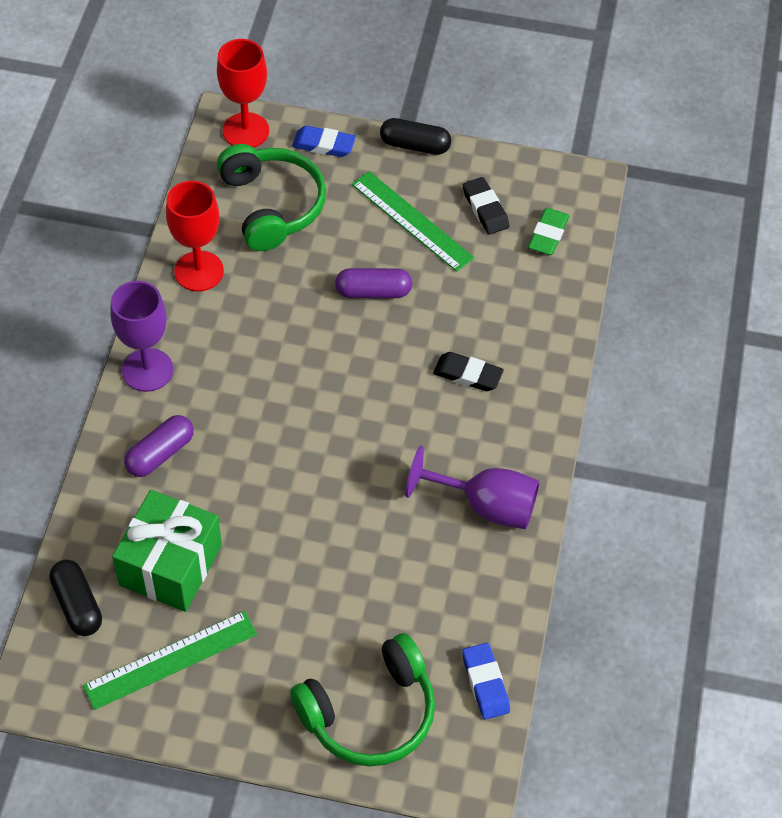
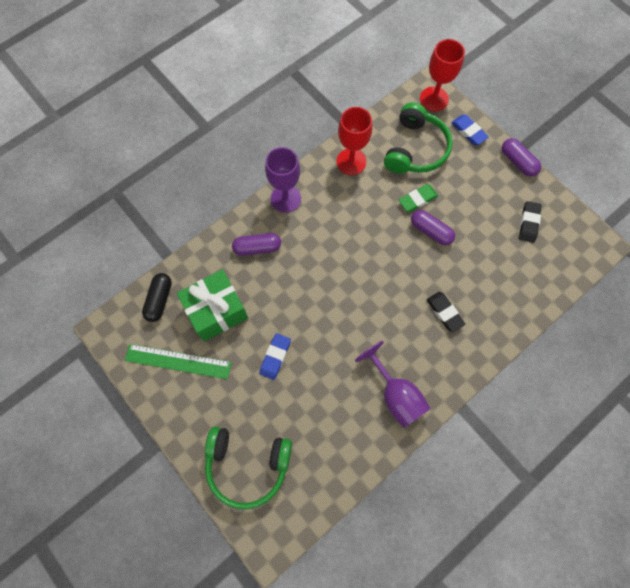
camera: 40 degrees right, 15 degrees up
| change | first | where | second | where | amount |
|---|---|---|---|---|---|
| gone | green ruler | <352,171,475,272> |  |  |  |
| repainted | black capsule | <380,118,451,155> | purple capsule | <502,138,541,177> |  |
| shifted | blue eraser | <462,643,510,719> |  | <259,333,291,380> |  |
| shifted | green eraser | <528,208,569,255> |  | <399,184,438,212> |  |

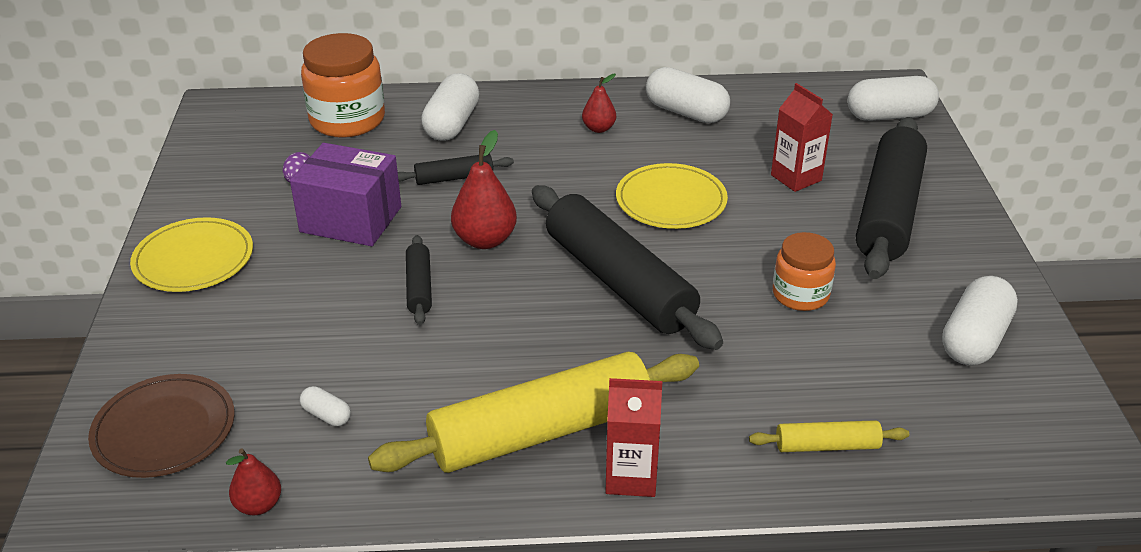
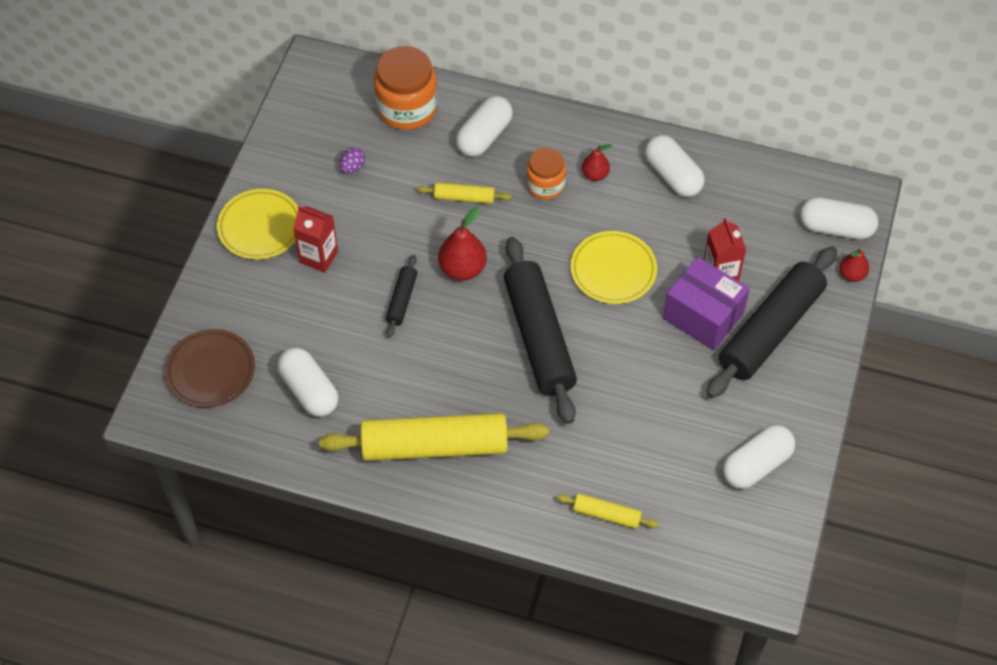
camera: 20 degrees right, 20 degrees up
| change | first | where | second | where | amount |
|---|---|---|---|---|---|
| shifted | red pear | <226,449,281,515> |  | <840,248,869,282> |  |
| shifted | purple box | <290,143,401,246> |  | <663,257,750,350> |  |
| scaled | white capsule | <300,386,351,426> |  | <277,348,338,417> | x2.12 |
| repainted | black rolling pin | <398,154,514,185> | yellow rolling pin | <417,182,512,204> |  |
| shifted | red carton | <605,378,662,497> |  | <293,206,338,273> |  |
| shifted | orange jar | <773,232,836,311> |  | <526,147,566,200> |  |

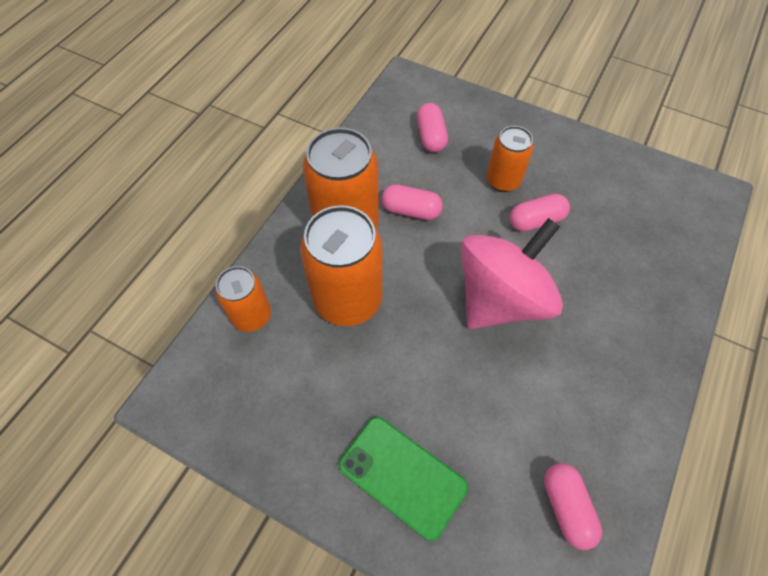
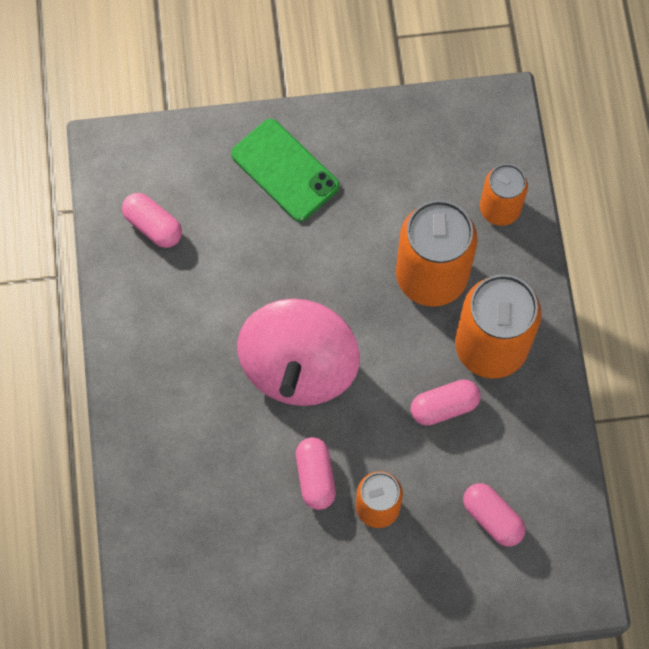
camera: 145 degrees right, 10 degrees up
| change | first | where | second | where | amount |
|---|---|---|---|---|---|
| rotated | green phone | <339,417,468,541> |  | <231,119,340,222> | 45 degrees clockwise |
| rotated | pink capsule | <510,194,570,232> |  | <296,437,336,510> | 45 degrees counterclockwise |

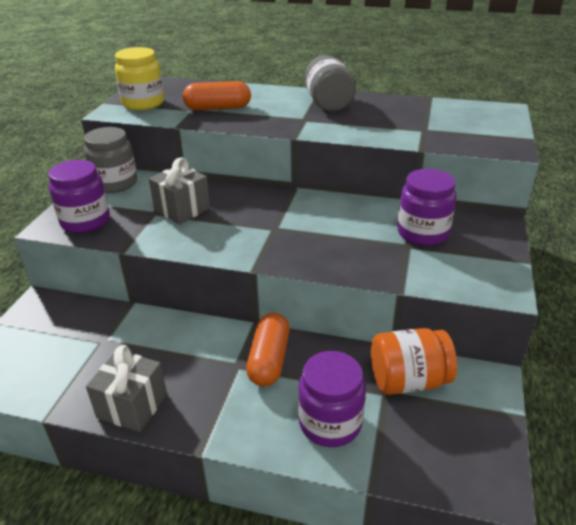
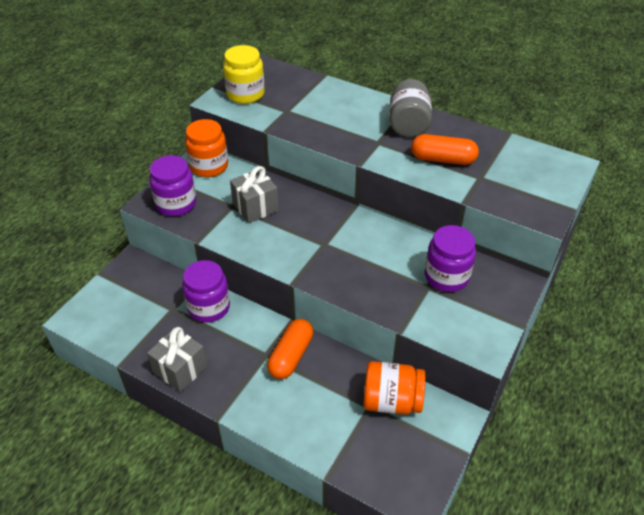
camera: 15 degrees right, 10 degrees up
| change | first | where | second | where | amount |
|---|---|---|---|---|---|
| repainted | grey jar | <84,127,137,193> | orange jar | <185,119,228,177> |  |
| shifted | orange capsule | <183,81,251,110> |  | <411,134,479,165> |  |
| shifted | purple jar | <298,351,366,447> |  | <182,260,230,322> |  |

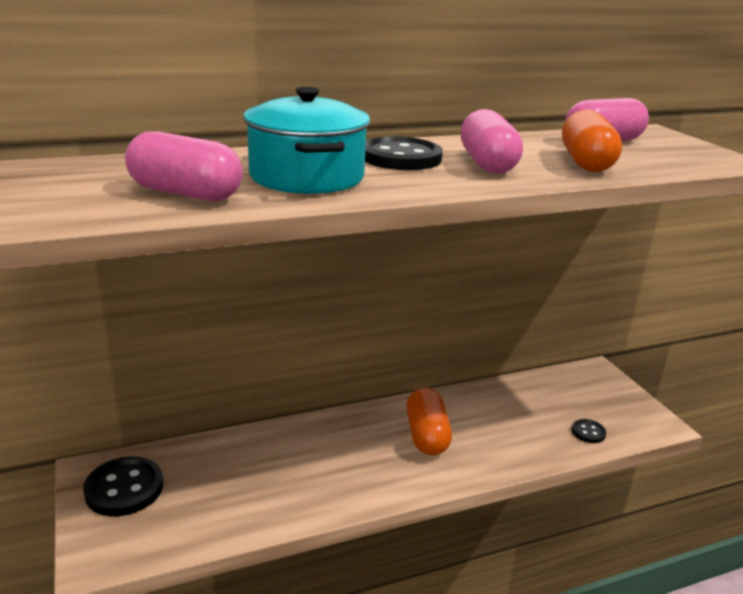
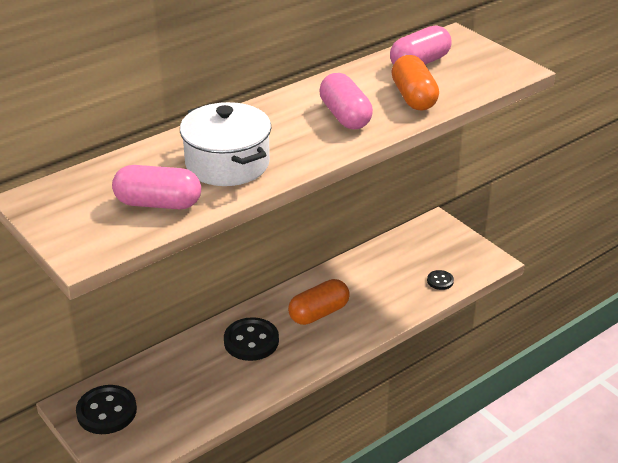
camera: 15 degrees left, 10 degrees up
| change | first | where | second | where | amount |
|---|---|---|---|---|---|
| repainted | turquoise pot | <243,87,370,194> | white pot | <180,102,271,186> |  |
| shifted | black button | <365,136,443,170> |  | <224,317,279,361> |  |
| rotated | orange capsule | <406,388,452,455> |  | <288,279,350,325> | 75 degrees clockwise |

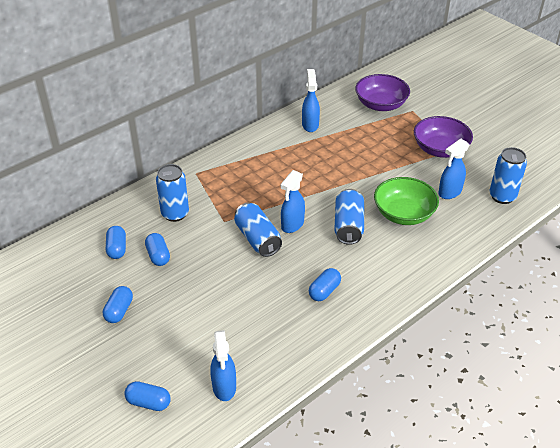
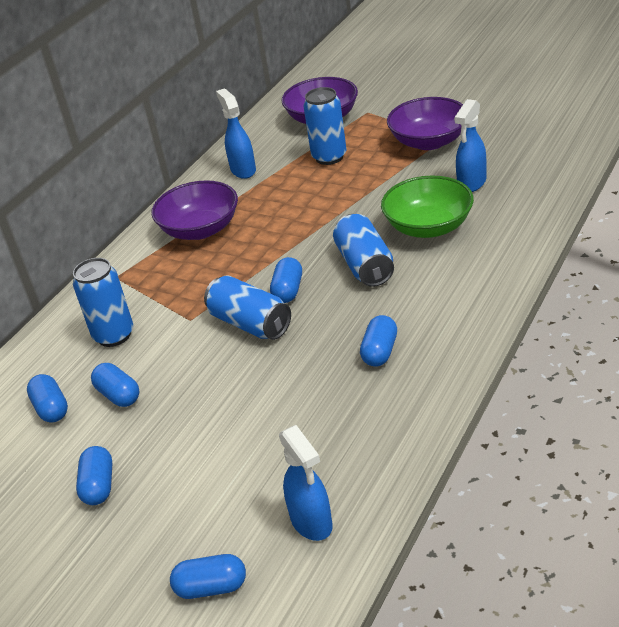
camera: 15 degrees left, 5 degrees down
| change | first | where | second | where | amount |
|---|---|---|---|---|---|
| swapped | blue spray bottle | <281,170,305,233> | blue capsule | <270,257,302,303> |  |
| shifted | blue can | <490,147,527,204> |  | <304,87,346,165> |  |
| new |  |  | purple bowl | <151,180,238,240> |  |

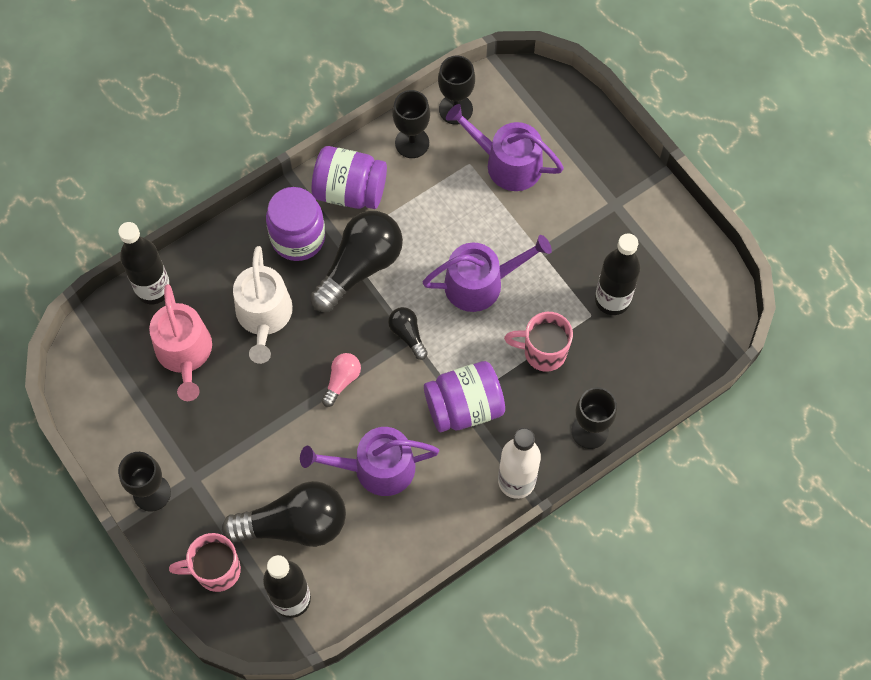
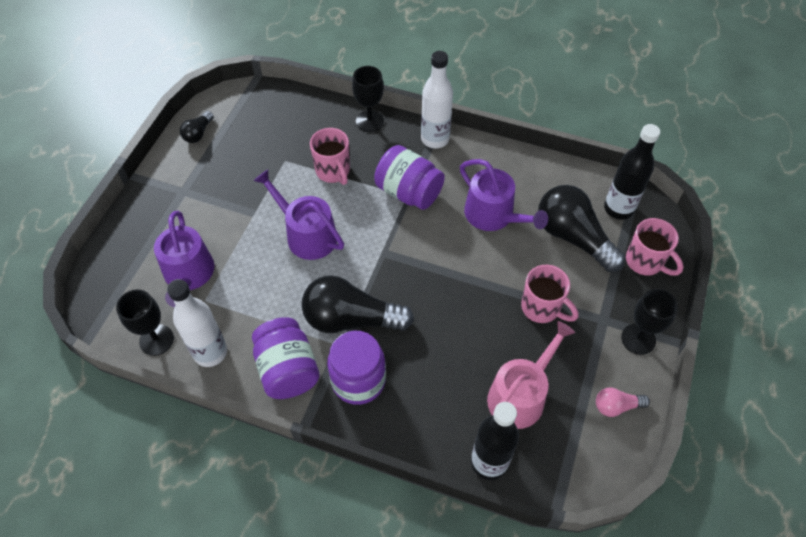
camera: 125 degrees left, 10 degrees down
| change | first | where | second | where | amount |
|---|---|---|---|---|---|
| gone | white watering can | <233,246,293,364> |  |  |  |
| shifted | pink light bulb | <322,353,361,407> |  | <596,387,650,417> |  |
| shifted | black light bulb | <388,307,428,360> |  | <180,111,214,143> |  |
| swapped | black goblet | <393,90,430,158> | white bottle | <167,279,227,367> |  |
| gone | black bottle | <595,233,641,315> |  |  |  |
| new |  |  | pink mug | <521,265,578,323> |  |

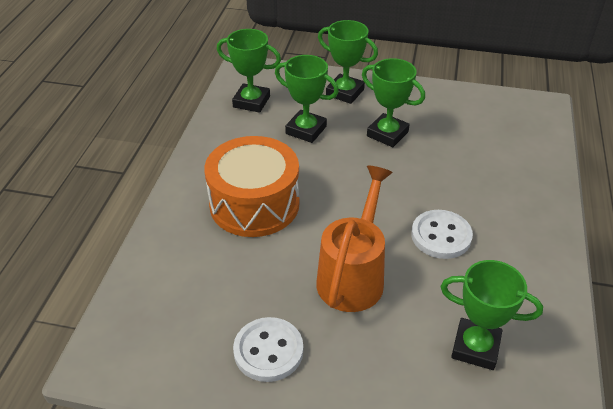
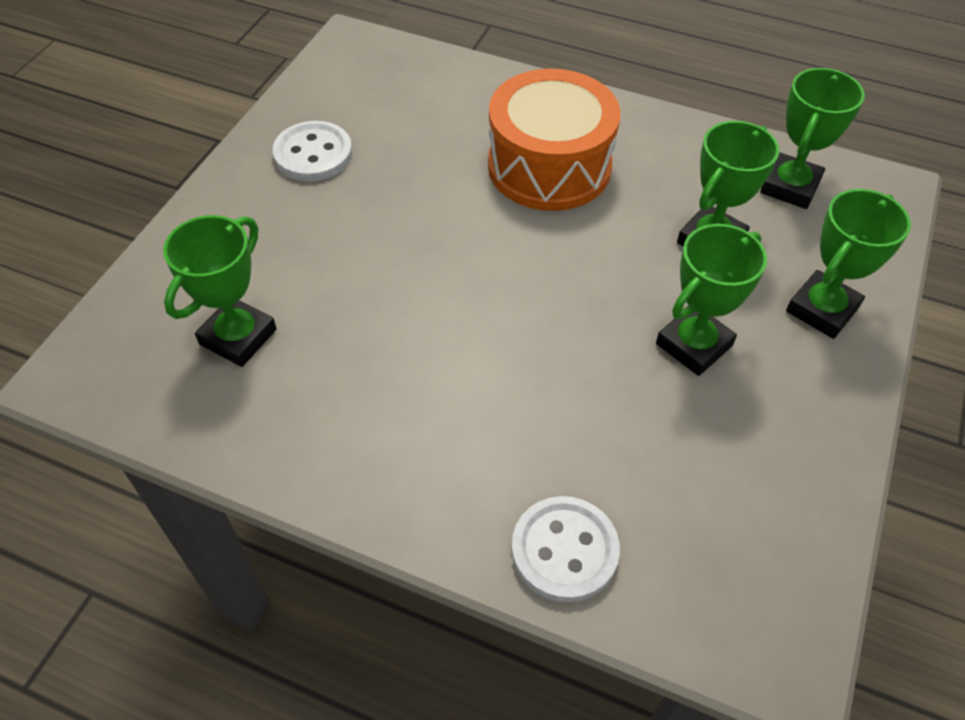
camera: 100 degrees right, 10 degrees up
| change | first | where | second | where | amount |
|---|---|---|---|---|---|
| gone | orange watering can | <316,165,393,312> |  |  |  |
| shifted | white button | <411,210,473,259> |  | <511,496,620,603> |  |

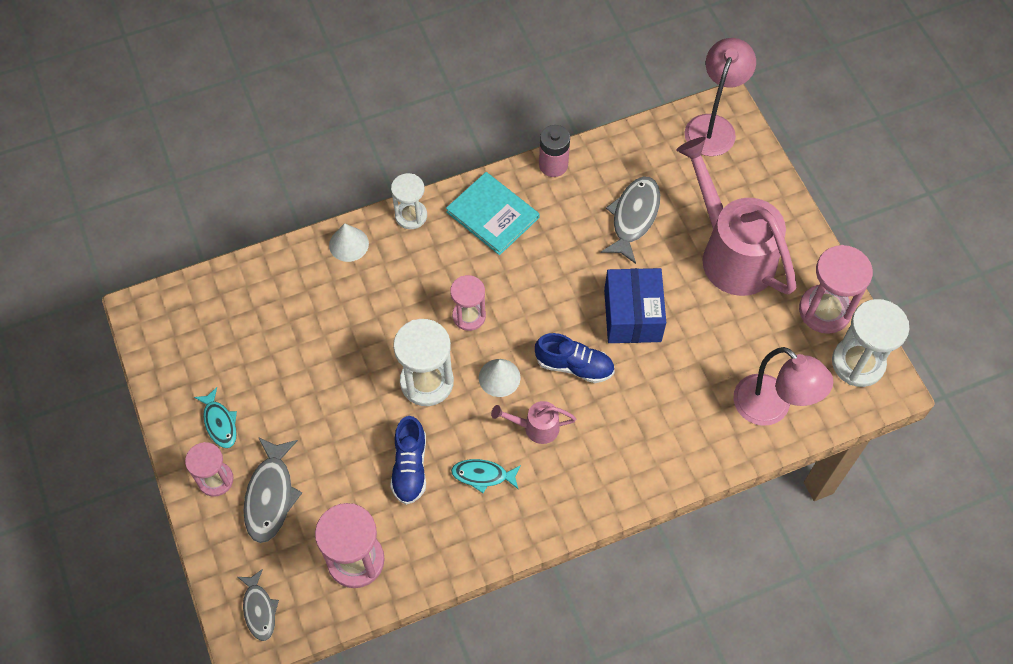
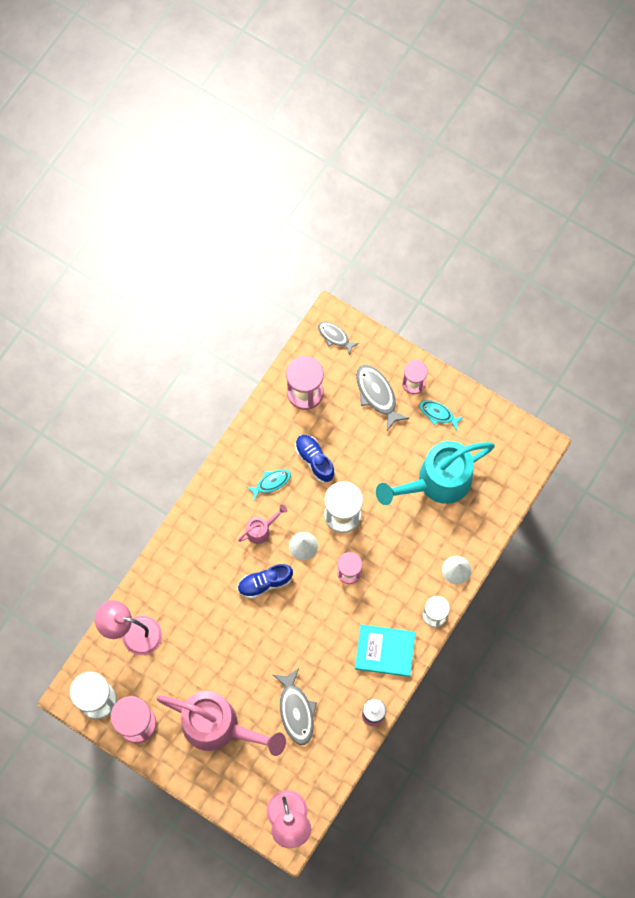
camera: 145 degrees right, 10 degrees up
| change | first | where | second | where | amount |
|---|---|---|---|---|---|
| gone | blue box | <604,268,666,343> |  |  |  |
| new |  |  | turquoise watering can | <376,441,495,505> |  |

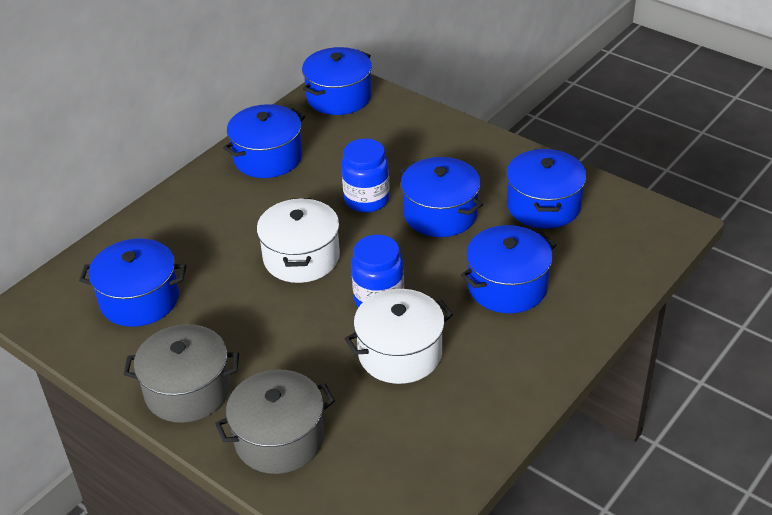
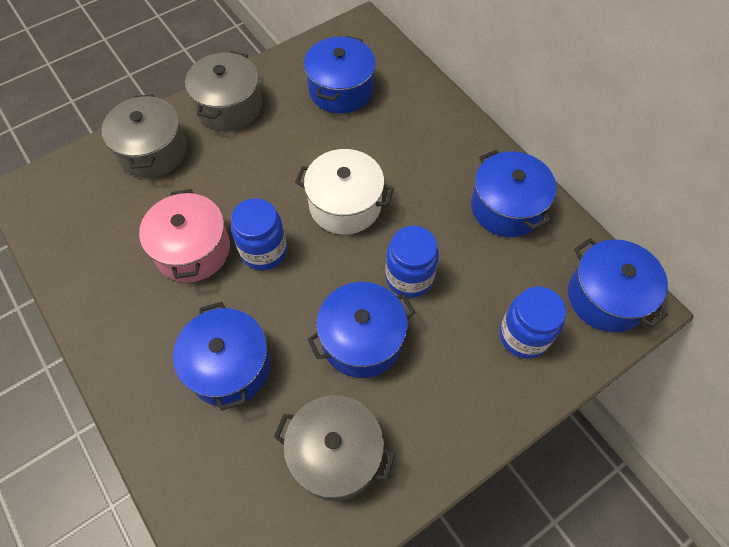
camera: 105 degrees right, 20 degrees up
| change | first | where | second | where | amount |
|---|---|---|---|---|---|
| repainted | white pot | <344,289,453,384> | pink pot | <139,189,230,282> |  |
| repainted | blue pot | <506,149,587,229> | grey pot | <274,395,395,501> |  |
| new |  |  | blue jar | <499,287,566,359> |  |

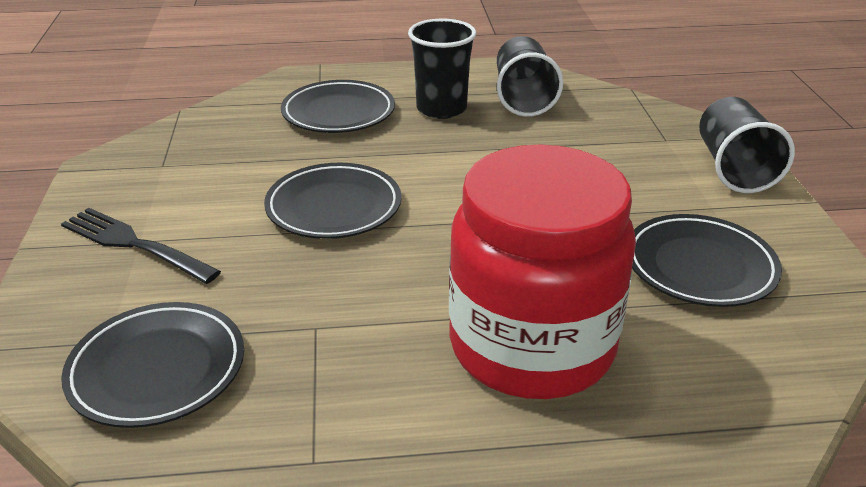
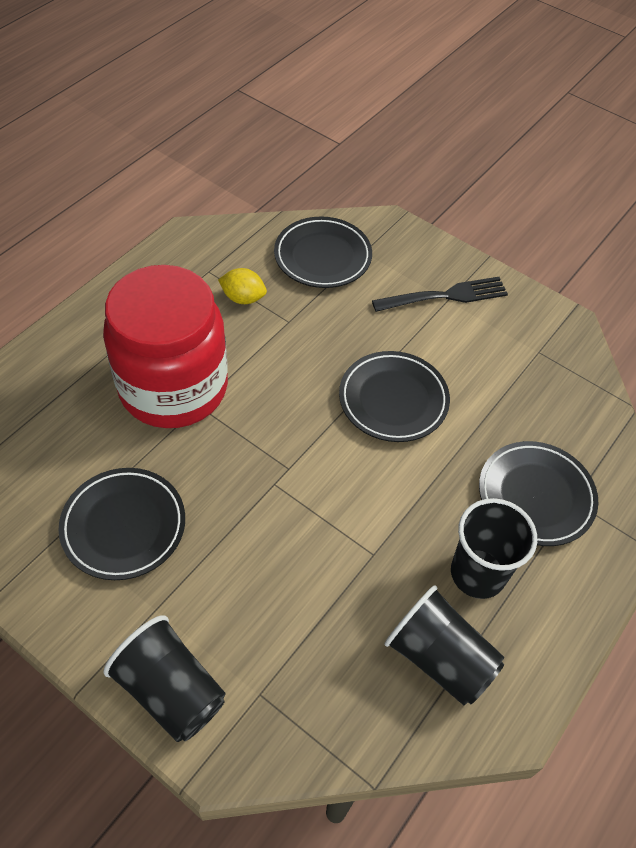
camera: 130 degrees right, 20 degrees up
| change | first | where | second | where | amount |
|---|---|---|---|---|---|
| new |  |  | yellow lemon | <218,268,267,304> |  |

